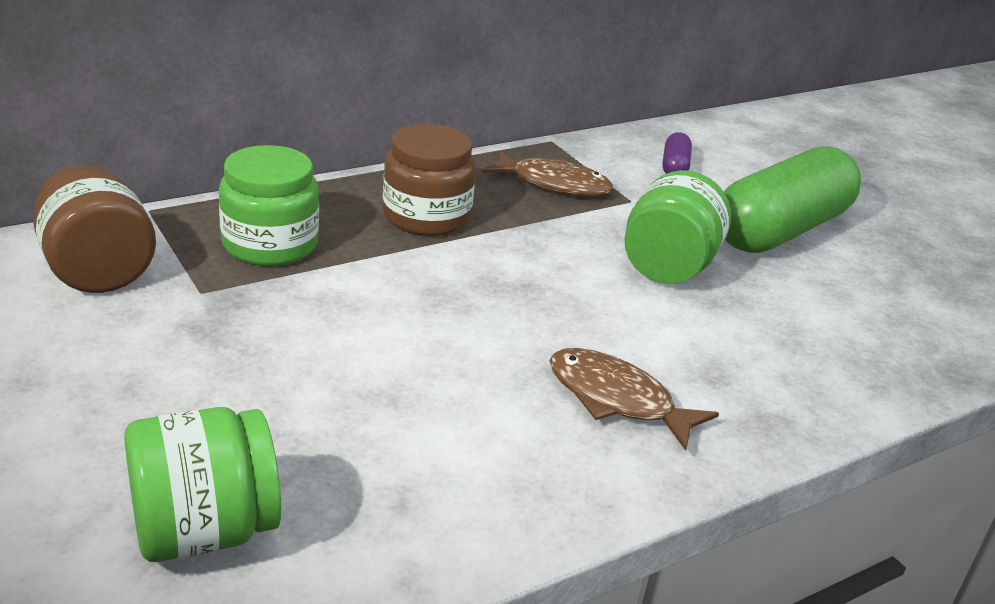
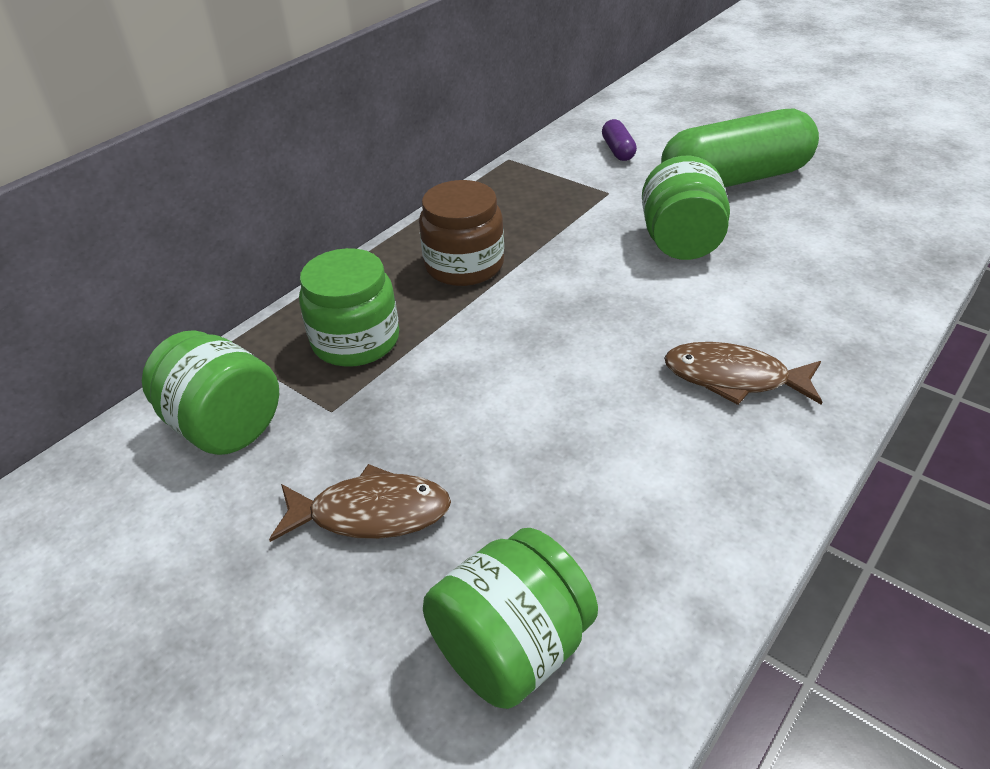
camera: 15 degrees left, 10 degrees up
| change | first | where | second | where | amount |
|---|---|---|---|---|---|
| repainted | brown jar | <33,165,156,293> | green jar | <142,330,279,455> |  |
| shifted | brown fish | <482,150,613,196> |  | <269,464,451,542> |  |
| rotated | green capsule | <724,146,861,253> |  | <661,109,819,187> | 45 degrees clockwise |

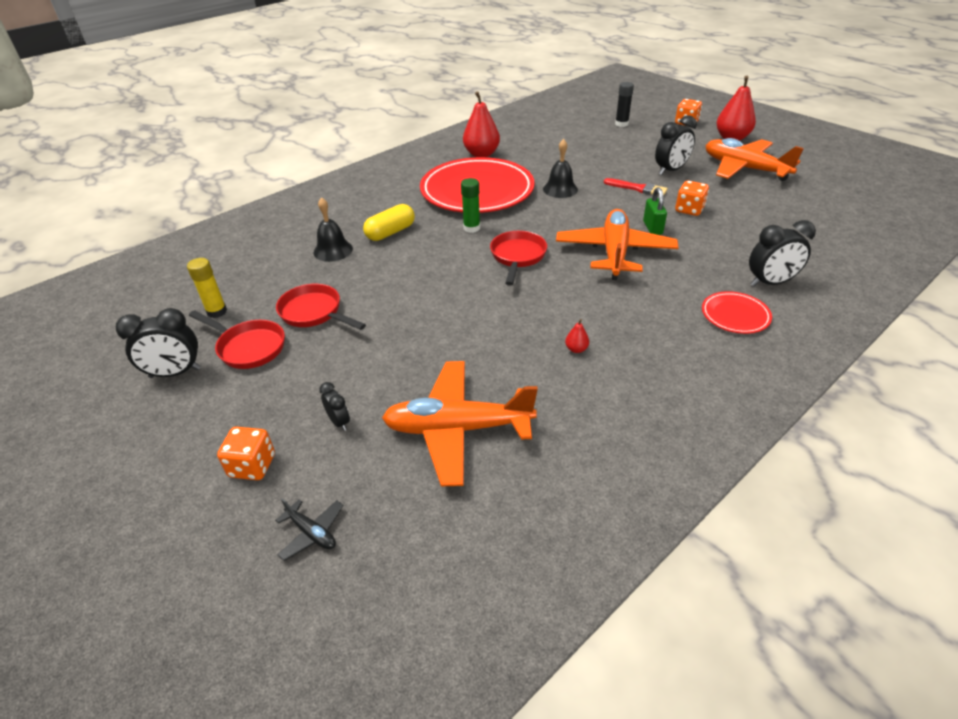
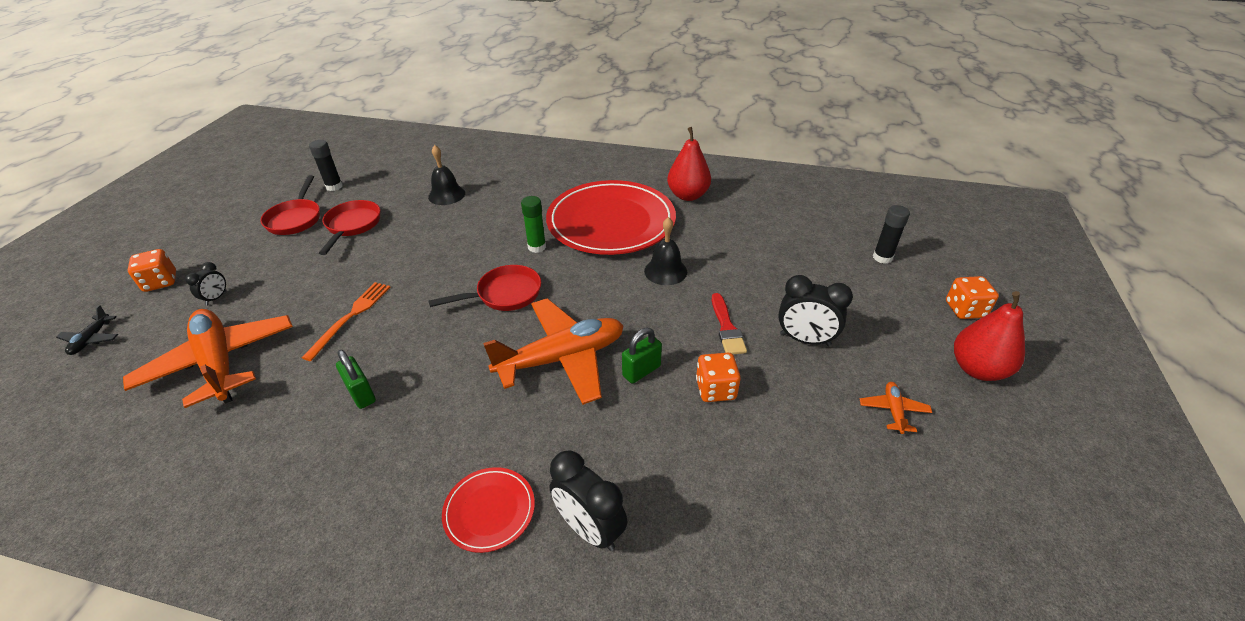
camera: 55 degrees right, 0 degrees up
| change | first | where | second | where | amount |
|---|---|---|---|---|---|
| gone | black clock | <116,308,201,378> |  |  |  |
| repainted | yellow glue stick | <187,258,227,318> | black glue stick | <309,140,343,191> |  |
| gone | yellow capsule | <363,204,415,241> |  |  |  |
| swapped | red pear | <565,319,589,353> | green padlock | <336,350,376,409> |  |
| scaled | orange plane | <706,138,804,181> |  | <860,382,932,434> | x0.42 |
| new |  |  | orange fork | <302,282,390,361> |  |

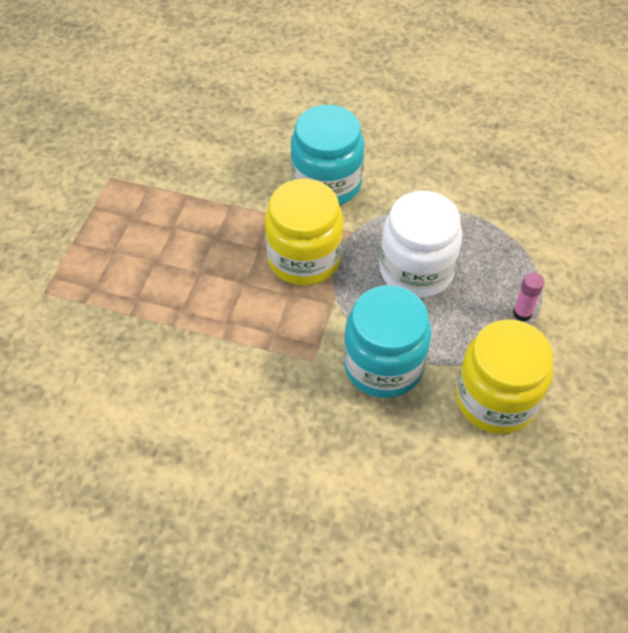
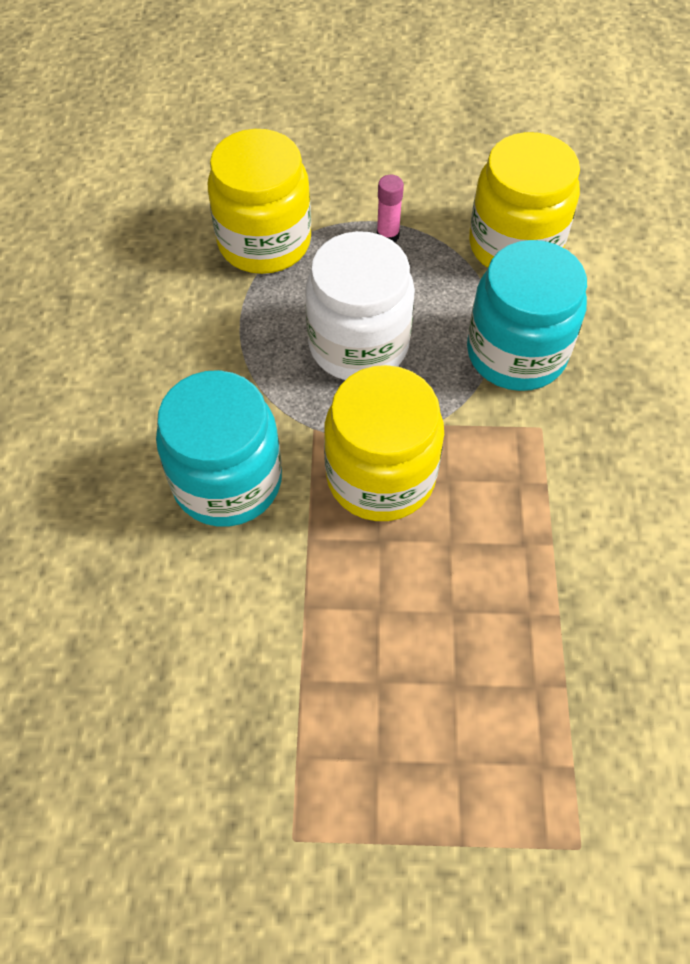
camera: 105 degrees left, 5 degrees up
| change | first | where | second | where | amount |
|---|---|---|---|---|---|
| new |  |  | yellow jar | <208,129,311,274> |  |

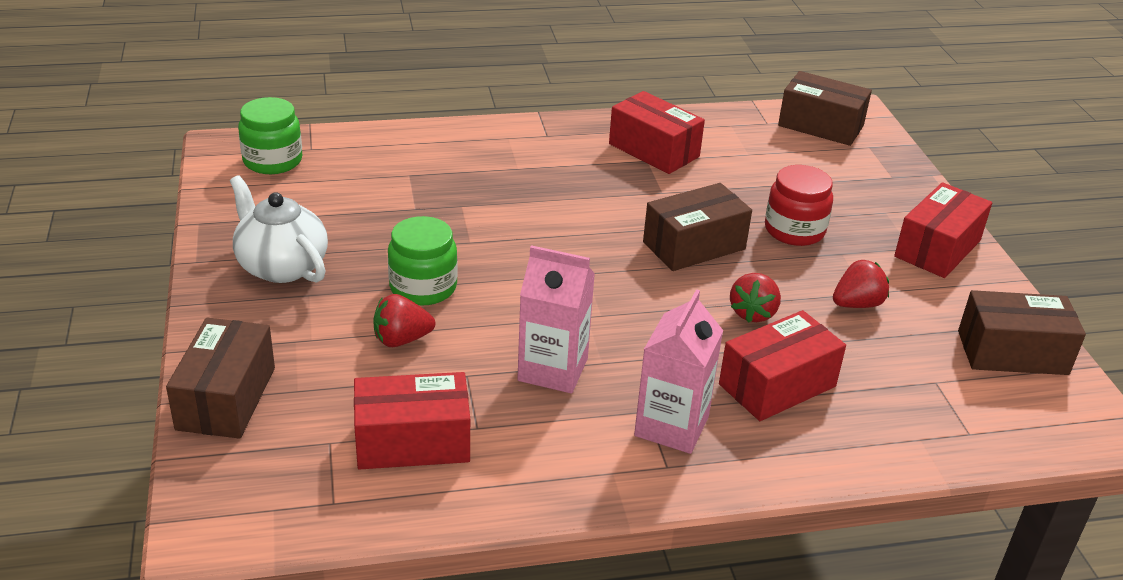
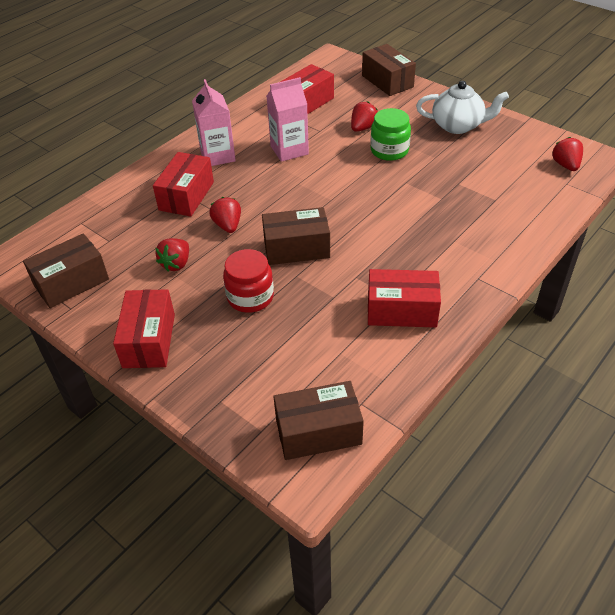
camera: 145 degrees right, 10 degrees up
| change | first | where | second | where | amount |
|---|---|---|---|---|---|
| swapped | green jar | <238,97,302,174> | red strawberry | <552,137,583,171> |  |
| rotated | brown box | <643,183,752,271> |  | <262,207,330,265> | 60 degrees clockwise |

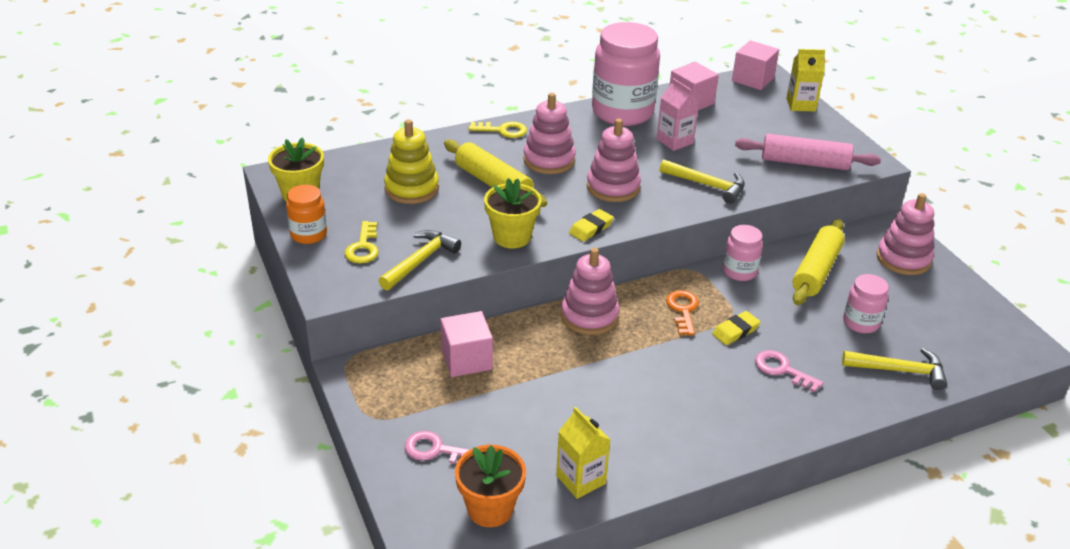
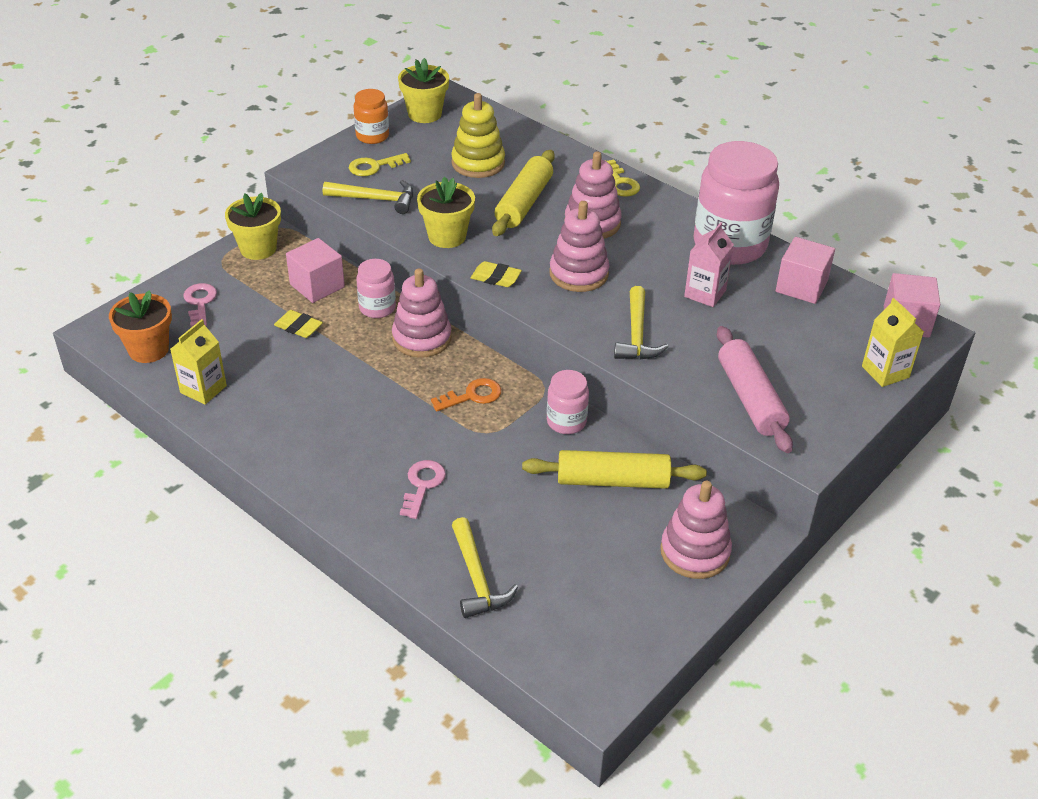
camera: 65 degrees right, 5 degrees up
| change | first | where | second | where | amount |
|---|---|---|---|---|---|
| shifted | yellow eraser | <712,311,760,345> |  | <274,310,323,338> |  |
| shifted | pink jar | <843,274,889,333> |  | <356,259,396,318> |  |
| new |  |  | yellow flower pot | <225,193,281,260> |  |

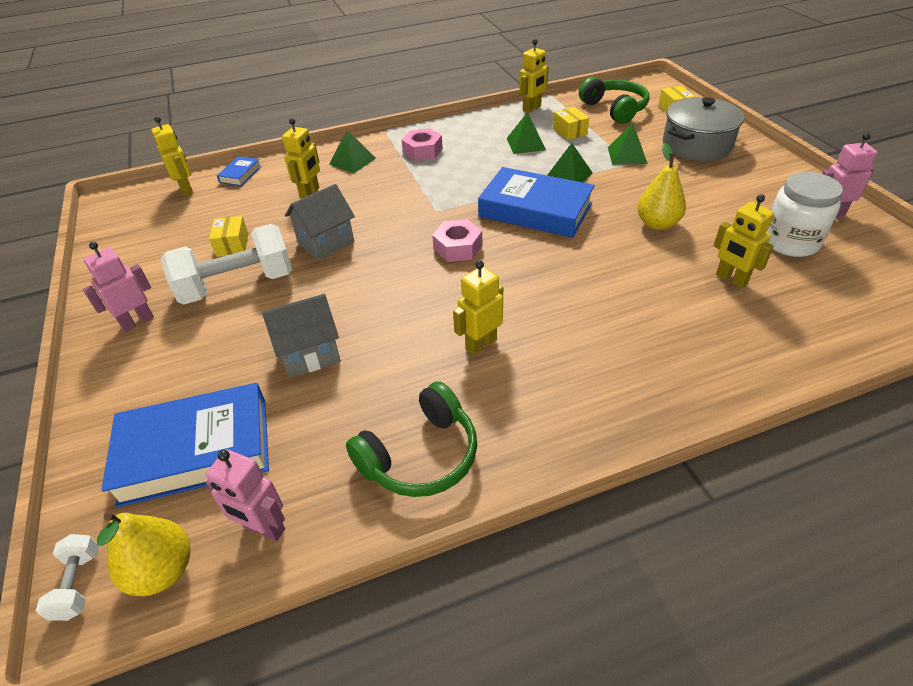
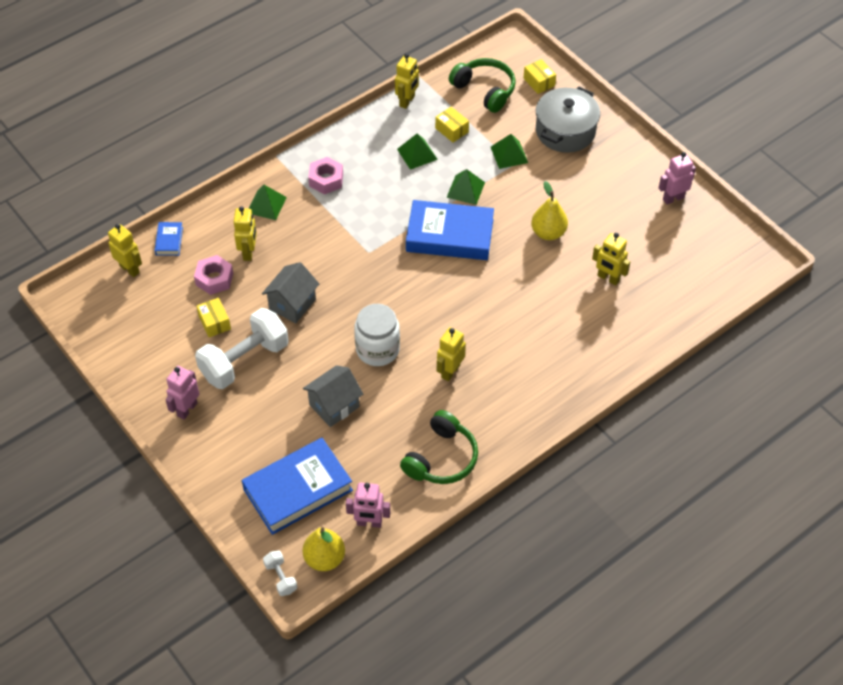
camera: 20 degrees left, 10 degrees up
| change | first | where | second | where | amount |
|---|---|---|---|---|---|
| shifted | pink nut | <432,219,482,262> |  | <194,255,233,295> |  |
| shifted | white jar | <766,172,843,257> |  | <354,304,400,366> |  |

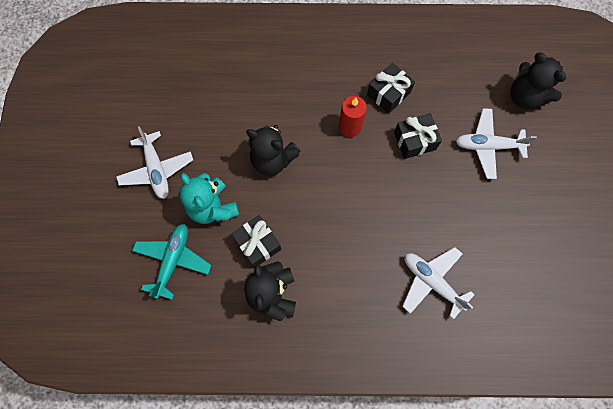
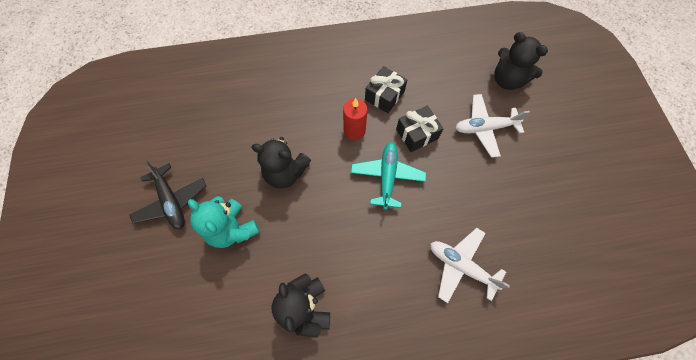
camera: 10 degrees left, 5 degrees down
| change | first | where | second | where | amount |
|---|---|---|---|---|---|
| repainted | white plane | <116,126,193,199> | black plane | <129,161,206,229> |  |
| shifted | turquoise plane | <132,224,211,300> |  | <351,142,426,210> |  |
| gone | black gift | <231,215,281,268> |  |  |  |

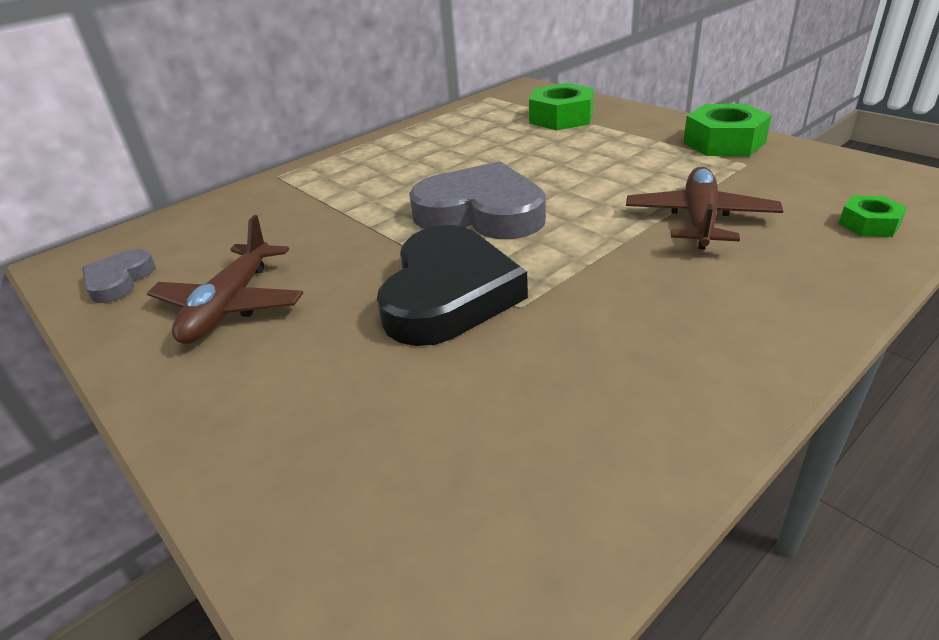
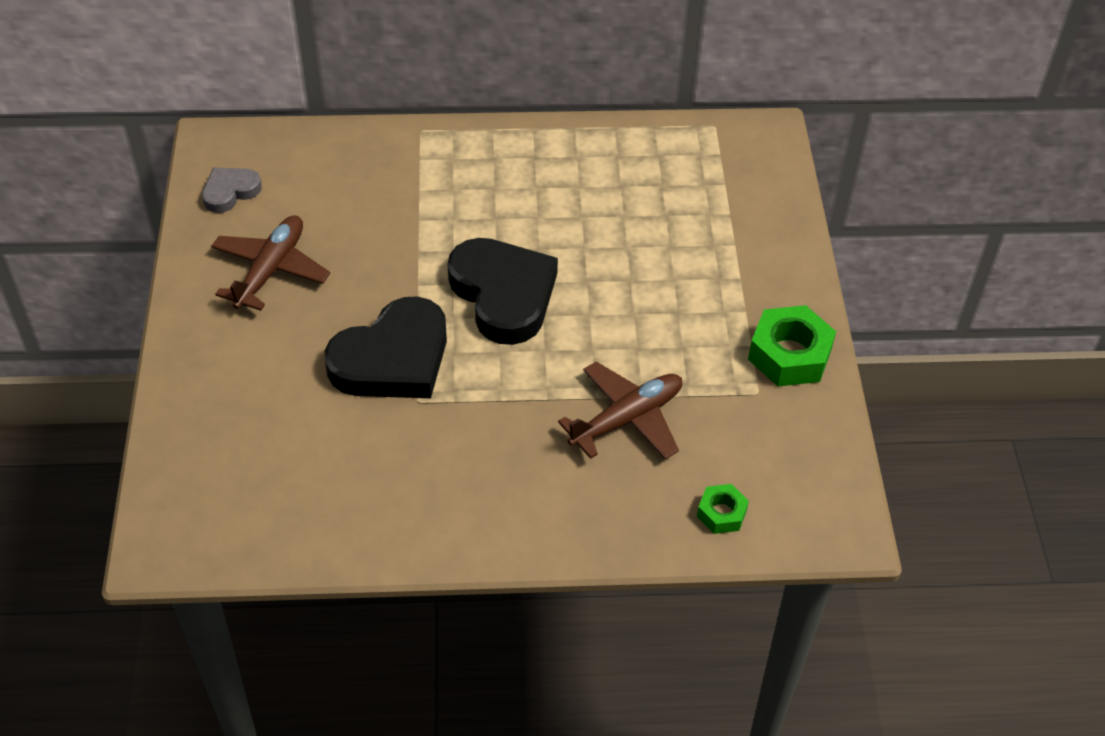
camera: 35 degrees right, 15 degrees up
| change | first | where | second | where | amount |
|---|---|---|---|---|---|
| rotated | brown plane | <147,215,303,344> |  | <211,215,330,311> | 150 degrees clockwise |
| repainted | grey heart | <409,161,546,239> | black heart | <448,238,558,345> |  |
| gone | green nut | <529,83,594,130> |  |  |  |

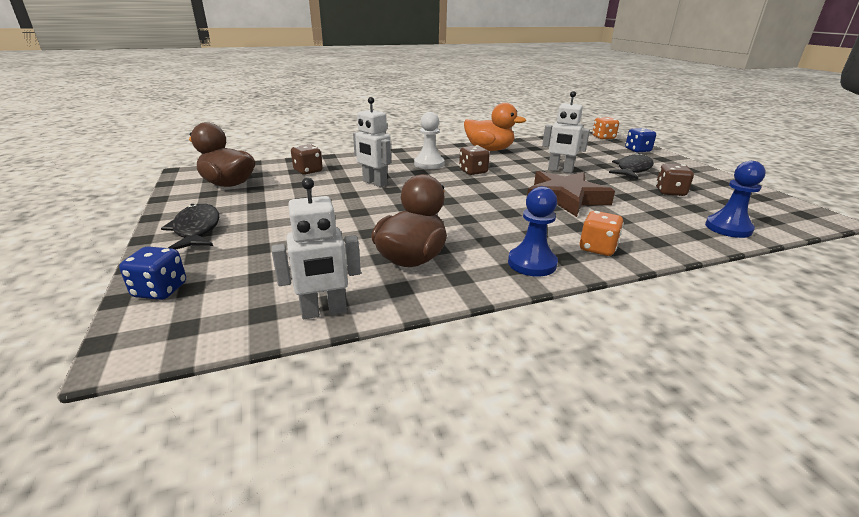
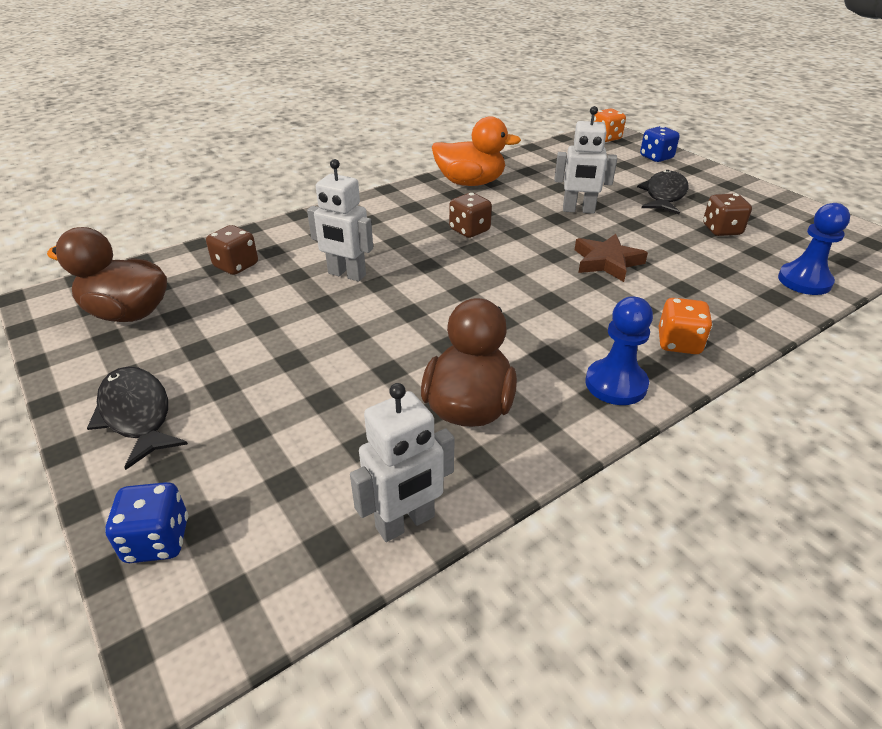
camera: 15 degrees left, 10 degrees up
| change | first | where | second | where | amount |
|---|---|---|---|---|---|
| gone | white pawn | <414,112,444,169> |  |  |  |
| scaled | brown star | <527,171,615,217> |  | <575,234,648,282> | x0.66 |

